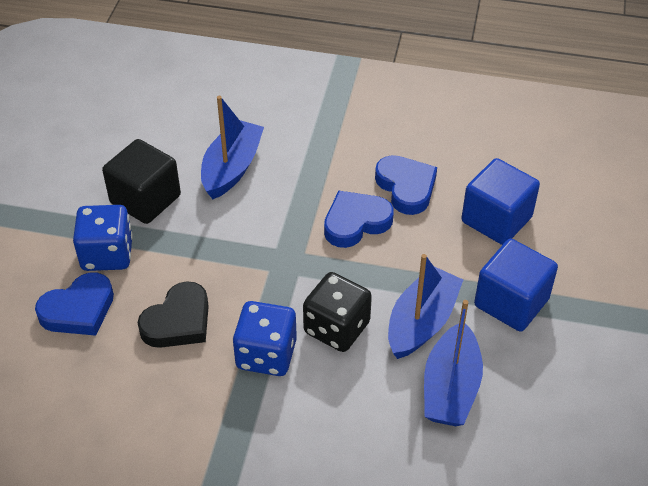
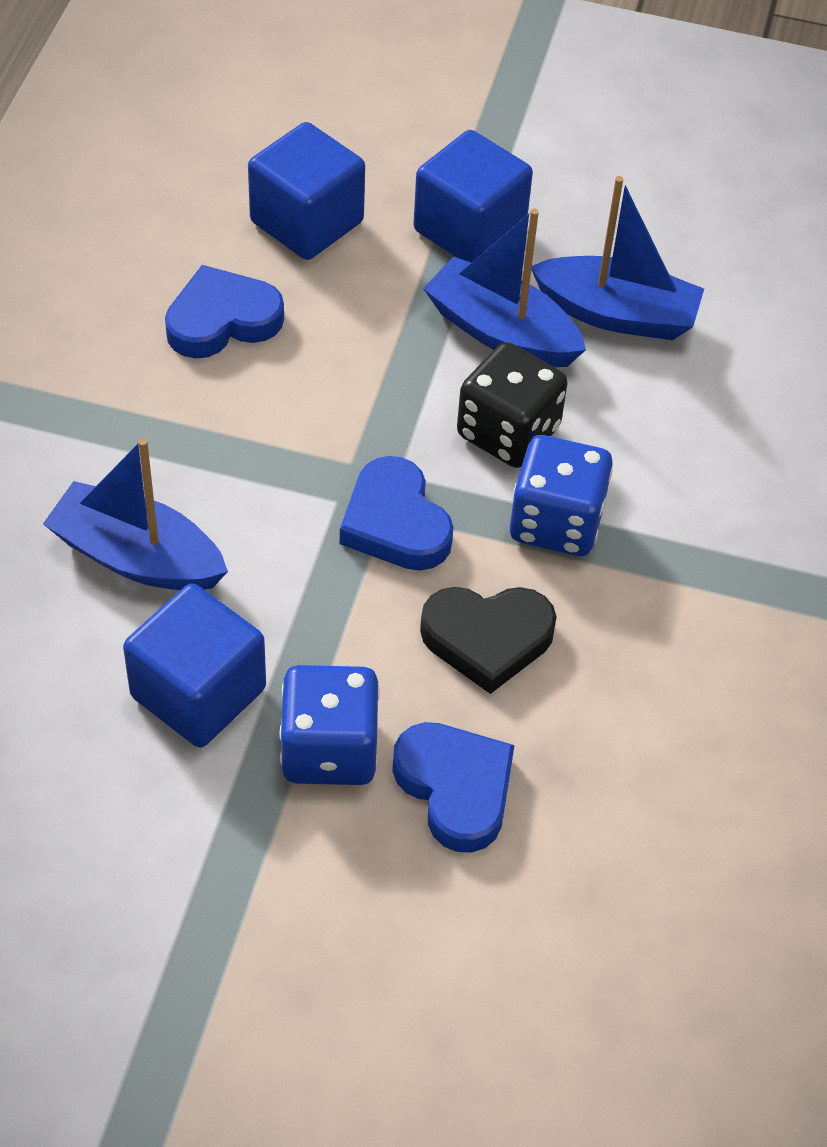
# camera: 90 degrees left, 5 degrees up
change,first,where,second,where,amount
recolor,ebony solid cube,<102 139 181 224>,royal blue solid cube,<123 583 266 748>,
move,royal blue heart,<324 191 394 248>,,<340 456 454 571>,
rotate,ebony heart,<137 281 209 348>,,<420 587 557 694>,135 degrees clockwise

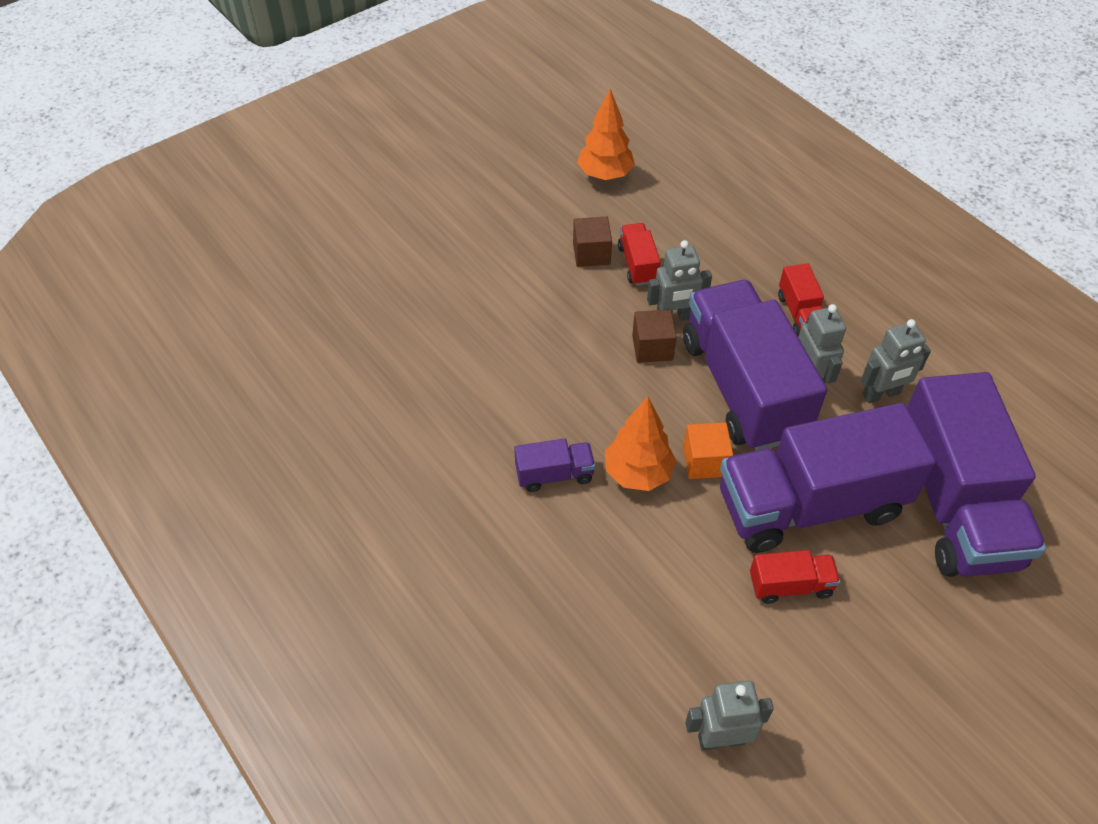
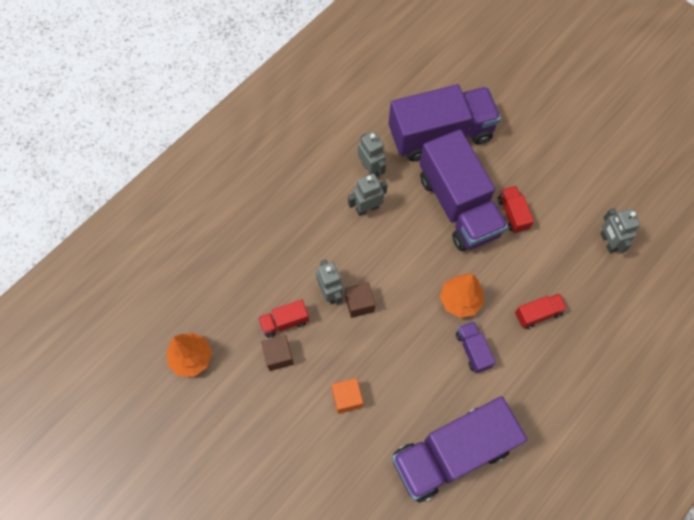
# camera: 100 degrees left, 15 degrees up
change,first,where,second,where,amount
move,scarlet lorry,<778 263 824 336>,,<515 293 567 329>,
move,violet lorry,<683 280 827 451>,,<392 396 527 503>,
move,bright orange solid cube,<683 422 733 479>,,<332 378 363 414>,

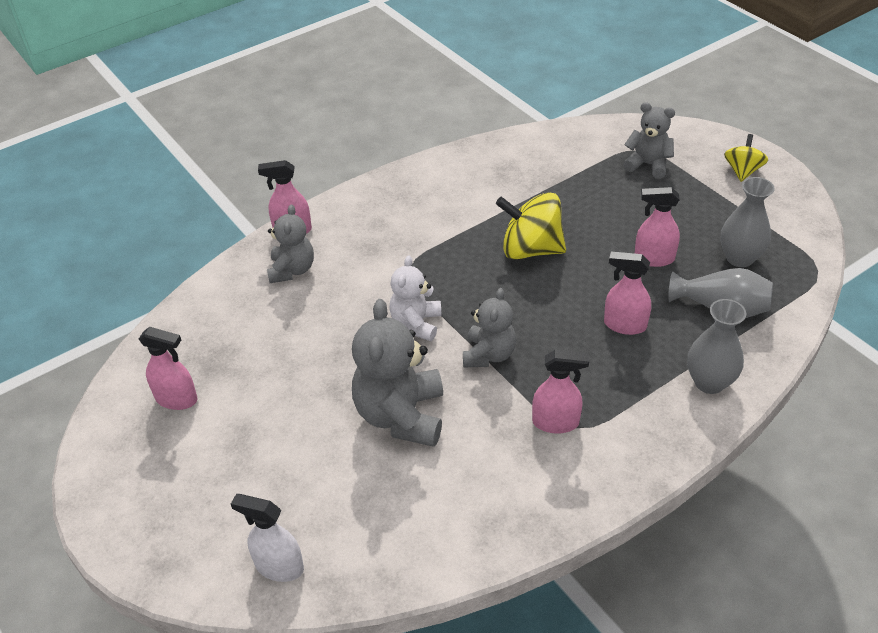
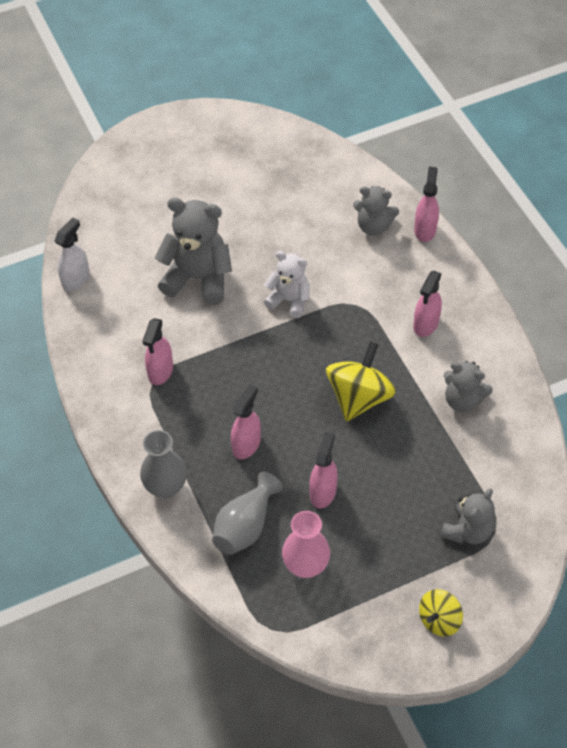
# camera: 100 degrees right, 10 degrees up
change,first,where,second,where,amount
rotate,yellow whirligig,<724 134 768 182>,,<419 589 463 636>,105 degrees clockwise
recolor,gray flower vase,<720 177 775 267>,rosy flower vase,<282 511 330 578>,
move,gray teddy bear,<463 288 516 367>,,<444 361 493 412>,
move,rosy spray cleaner,<139 327 197 410>,,<413 271 442 337>,
move,snow-white spray cleaner,<231 494 304 582>,,<55 218 90 292>,

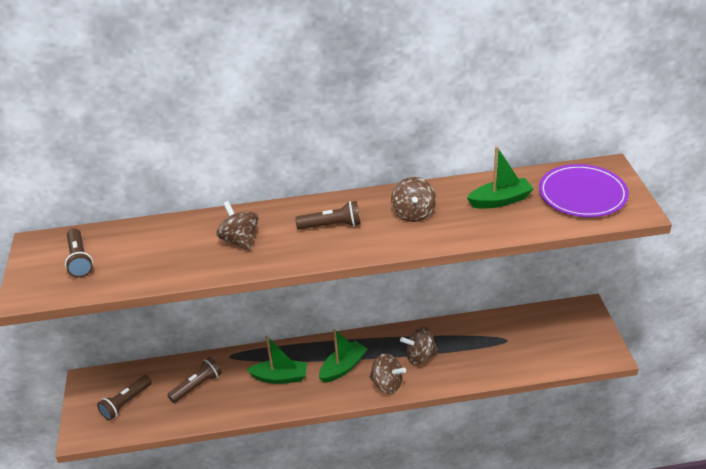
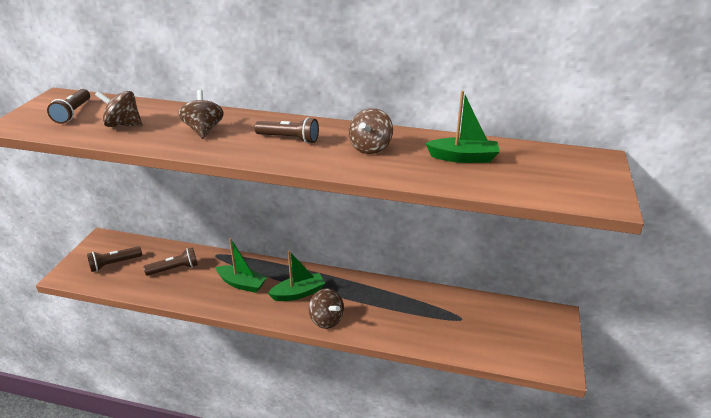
# camera: 20 degrees right, 5 degrees down
change,first,where,second,where,amount
delete,violet dinner plate,<539 164 629 217>,,,
move,brown whirligig,<400 327 439 365>,,<95 91 142 127>,

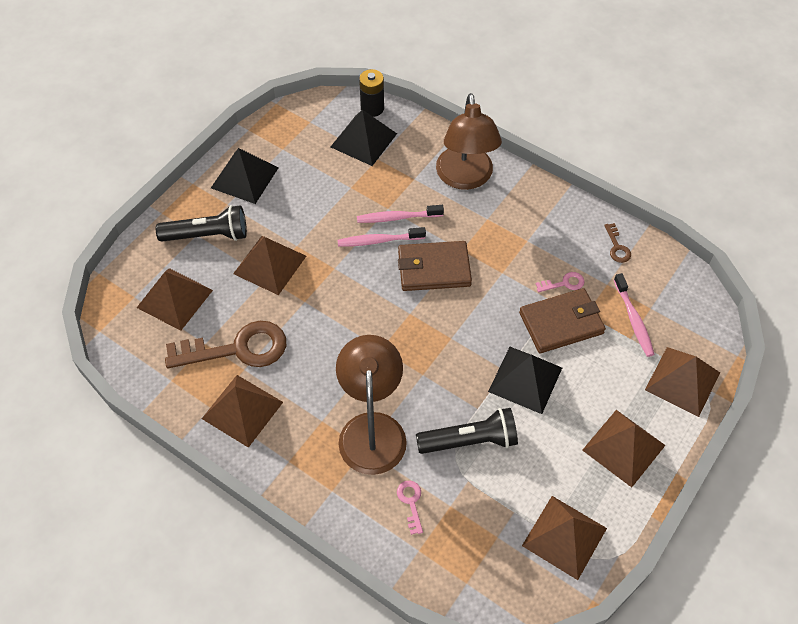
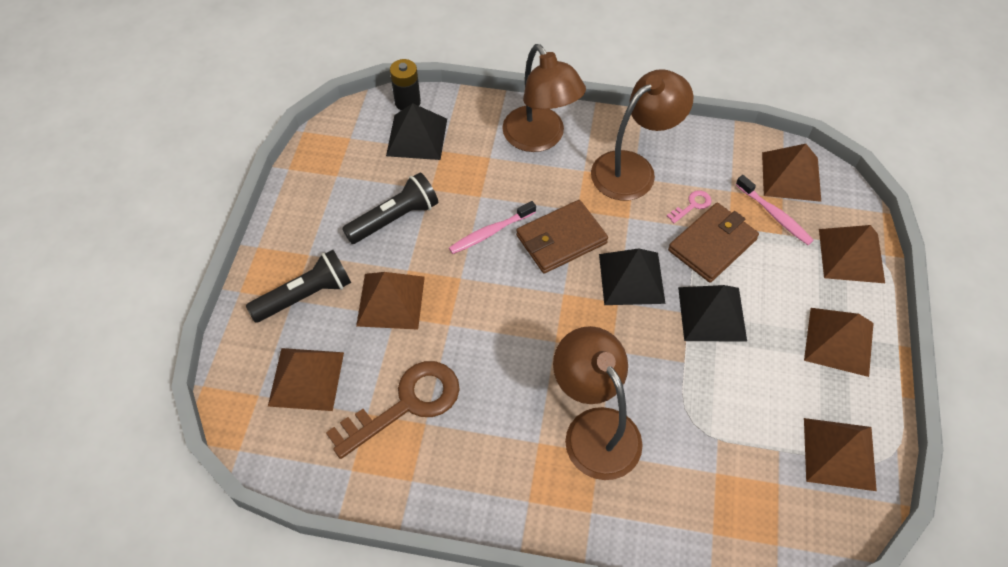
# camera: 25 degrees left, 0 degrees up
change,first,where,second,where,amount
move,ebony pyramid,<211 148 278 204>,,<599 248 666 305>,
delete,rosy dental brush,<357 205 444 223>,,,
delete,brown key,<604 223 631 263>,,,
move,brown pyramid,<202 375 283 448>,,<762 144 821 202>,
move,ebony pocket torch,<416 408 518 454>,,<342 172 438 244>,
delete,rosy key,<397 481 423 535>,,,
insert,,,brown reading lamp,<591 69 693 200>,

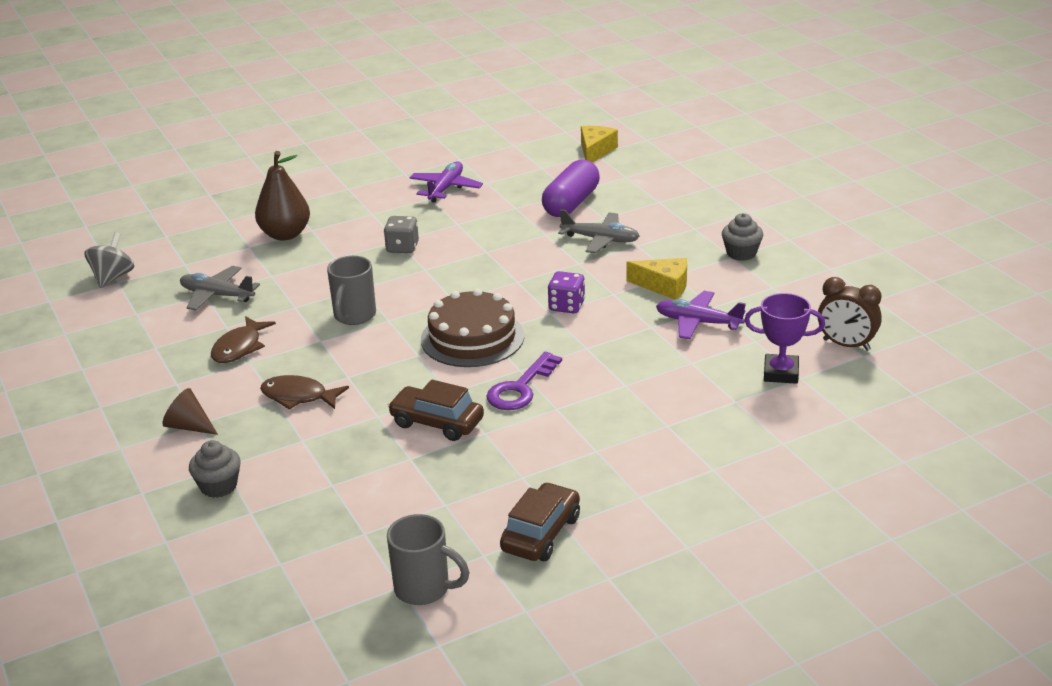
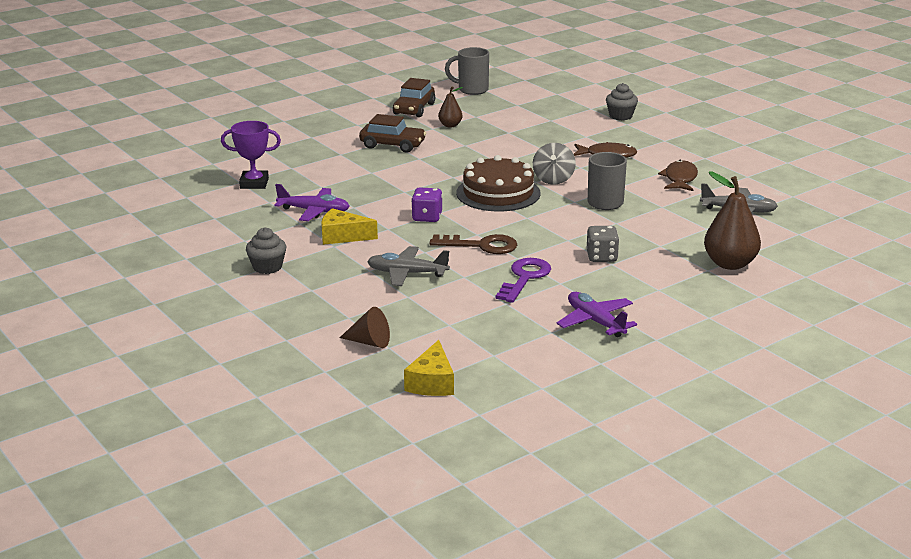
# camera: 170 degrees right, 5 degrees down
change,first,where,second,where,amount
delete,violet capsule,<542 160 600 217>,,,
rotate,violet plane,<409 162 483 203>,,<556 292 637 337>,135 degrees clockwise
move,gray whirligig,<85 232 134 288>,,<533 143 576 185>,
delete,brown alarm clock,<818 277 882 351>,,,
move,violet key,<486 352 562 410>,,<496 258 551 303>,
move,brown car,<388 380 484 441>,,<359 114 426 153>,
move,brown solid cone,<162 388 218 435>,,<340 307 390 348>,
insert,,,brown pear fruit,<438 86 463 127>,
insert,,,brown key,<429 234 517 254>,

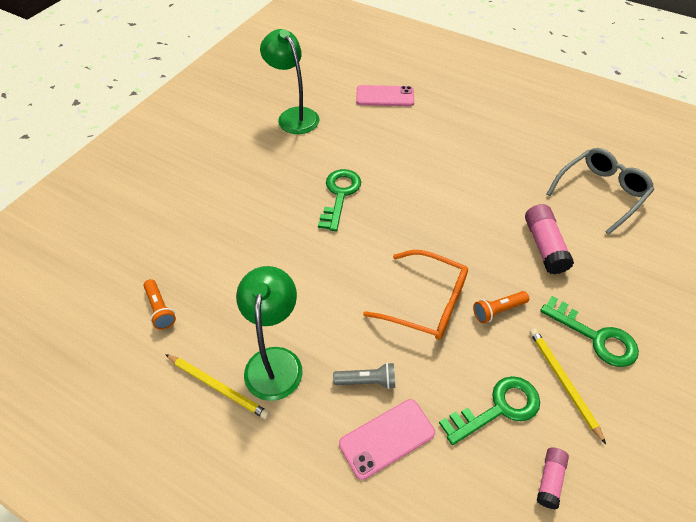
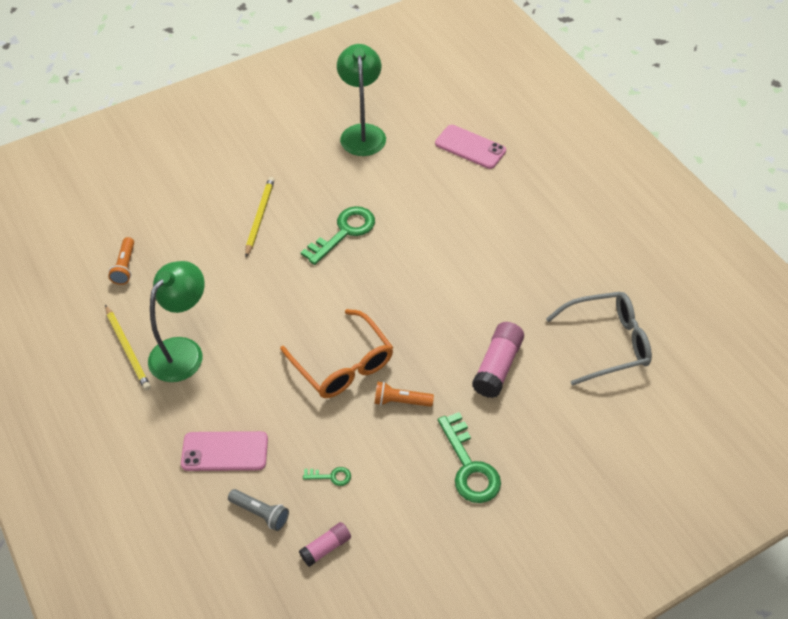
# camera: 30 degrees right, 0 degrees up
change,first,where,second,where,amount
move,yellow wooden pencil,<530 328 606 444>,,<245 177 275 257>,
move,gray pocket torch,<333 363 395 389>,,<228 489 289 531>,
resize,leaf-green key,<439 376 540 445>,,<303 467 351 486>,x0.46

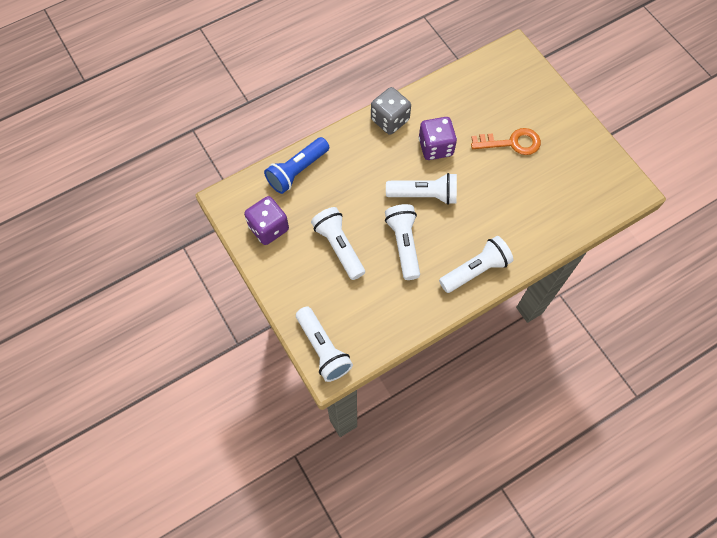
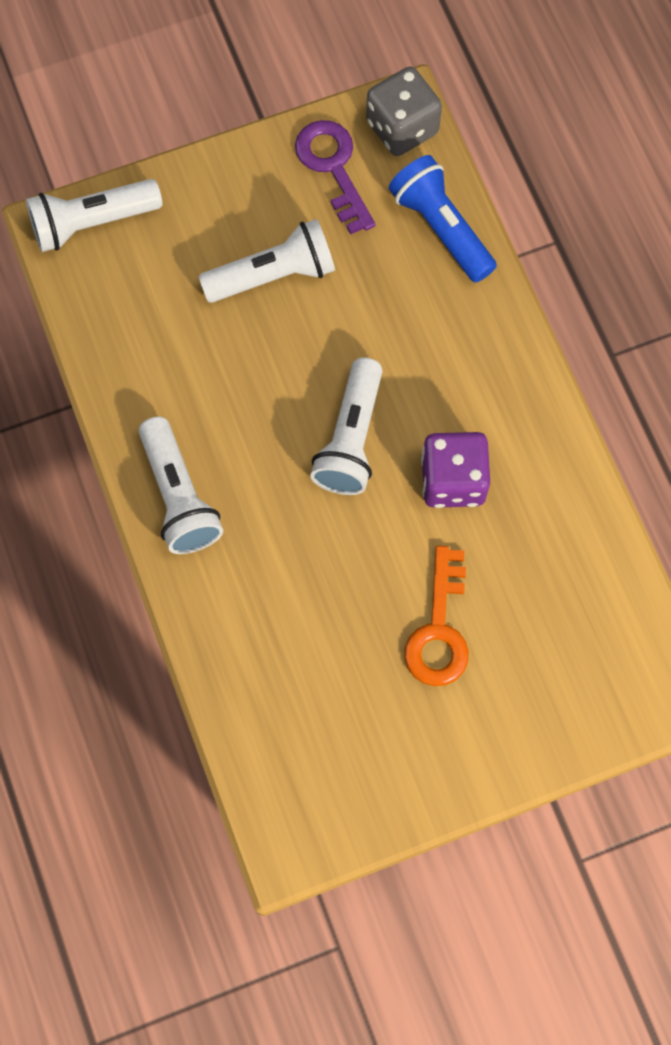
# camera: 100 degrees right, 5 degrees up
change,first,where,second,where,amount
move,gray die,<371 87 411 135>,,<366 67 442 156>,
replace,violet die,<244 196 289 245>,violet key,<295 120 376 234>,
delete,snow-white pocket torch,<385 204 420 280>,,,

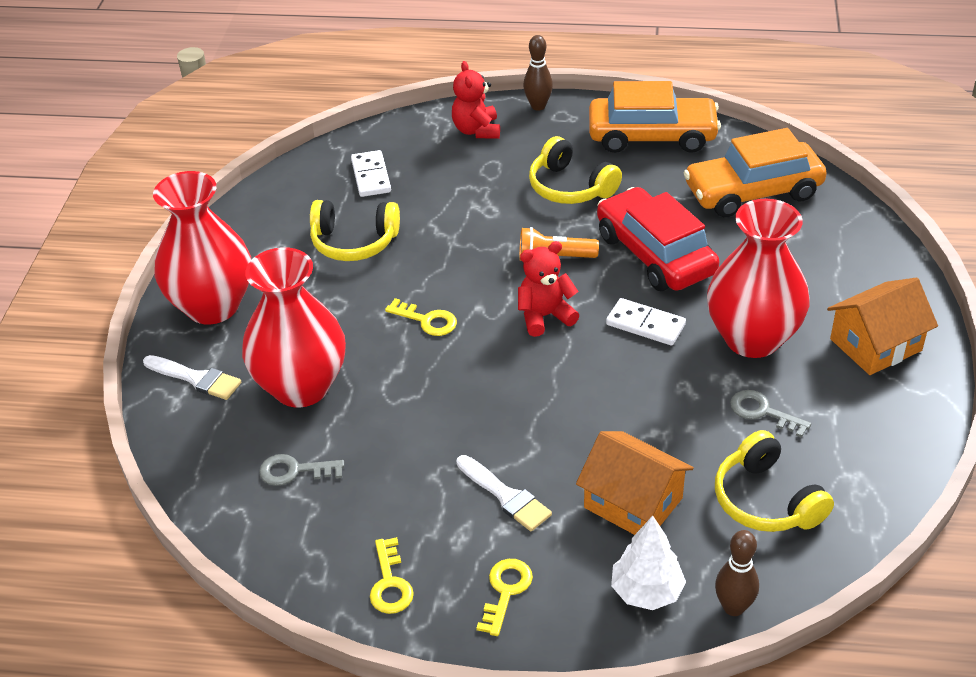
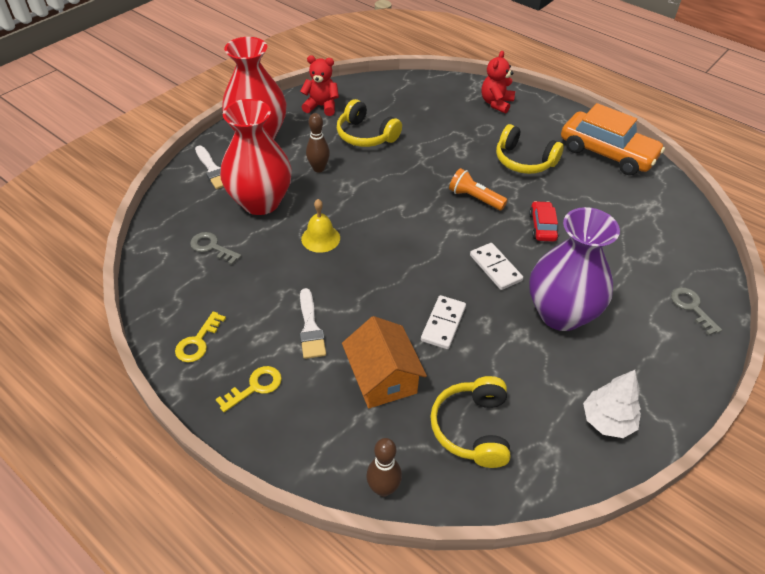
# camera: 30 degrees right, 5 degrees up
change,first,where,second,where,amount
move,brown skittle,<523 35 553 111>,,<306 113 330 172>,
delete,bright orange car,<683 128 827 217>,,,
rotate,yellow headphones,<529 136 622 204>,,<496 124 564 174>,45 degrees counterclockwise
move,snow-white domino,<351 150 391 197>,,<421 295 466 349>,
resize,scarlet car,<597 187 719 291>,,<529 201 559 242>,x0.49
recolor,scarlet flower vase,<707 199 810 358>,violet flower vase,<529 207 620 331>,
move,scarlet teddy bear,<518 241 579 337>,,<300 55 339 116>,
delete,bright orange house,<827 277 938 375>,,,
delete,yellow key,<385 298 457 336>,,,
move,gray key,<730 390 811 438>,,<671 287 722 335>,
move,snow-white tree,<611 516 686 610>,,<583 370 641 438>,
insert,,,yellow bell,<301 199 340 253>,

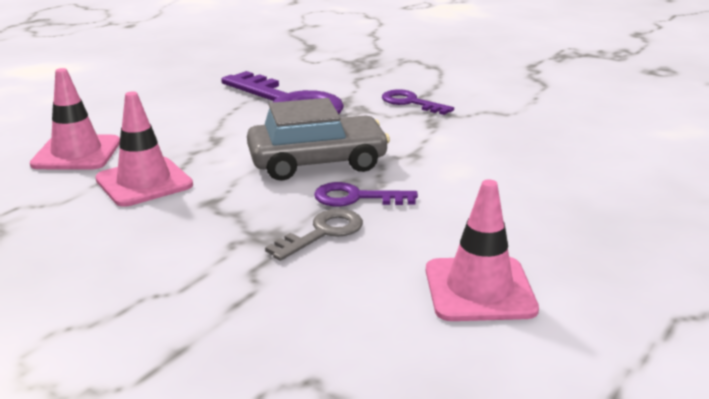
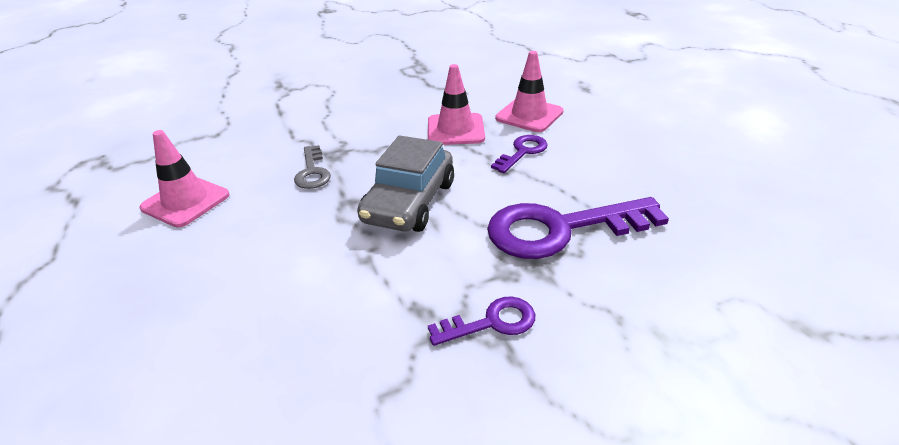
# camera: 125 degrees right, 10 degrees up
change,first,where,second,where,amount
move,violet key,<314 182 418 207>,,<491 135 548 173>,

